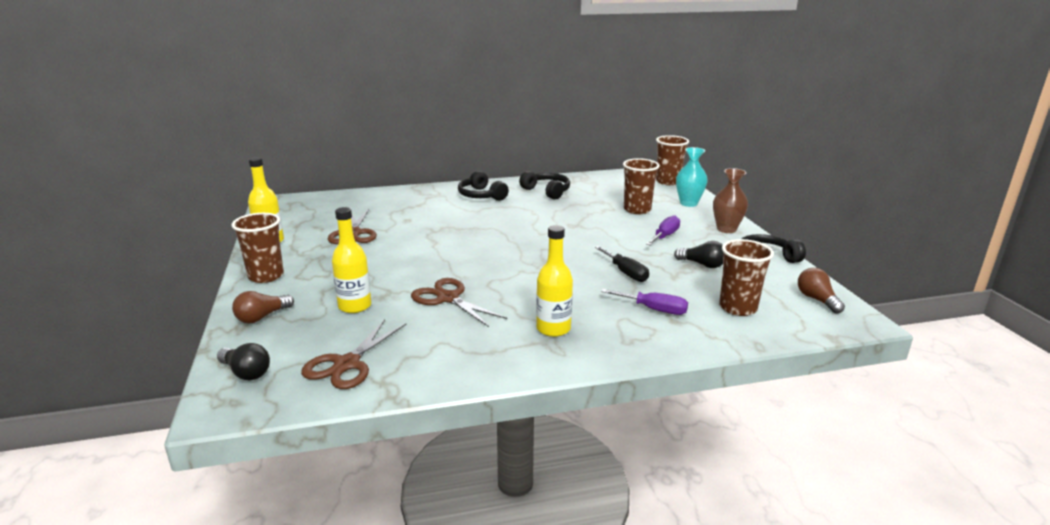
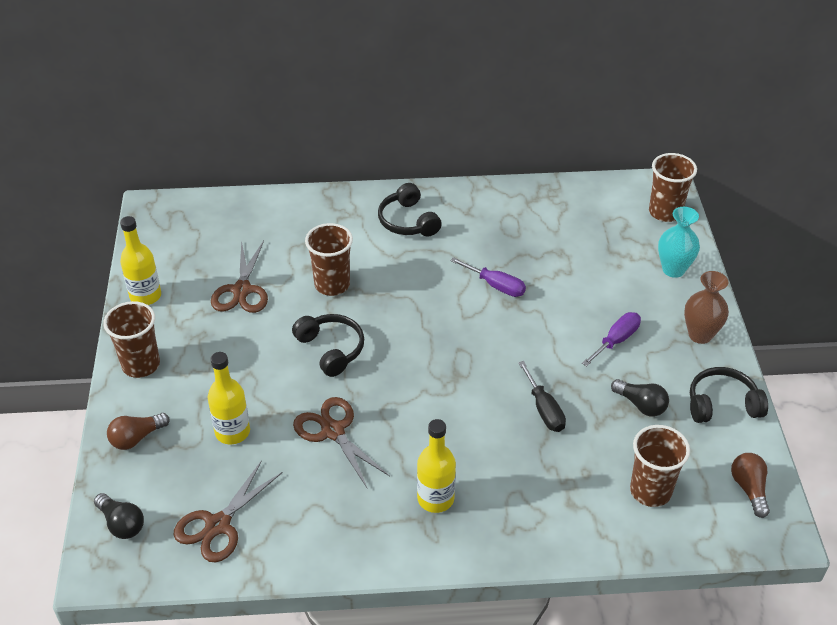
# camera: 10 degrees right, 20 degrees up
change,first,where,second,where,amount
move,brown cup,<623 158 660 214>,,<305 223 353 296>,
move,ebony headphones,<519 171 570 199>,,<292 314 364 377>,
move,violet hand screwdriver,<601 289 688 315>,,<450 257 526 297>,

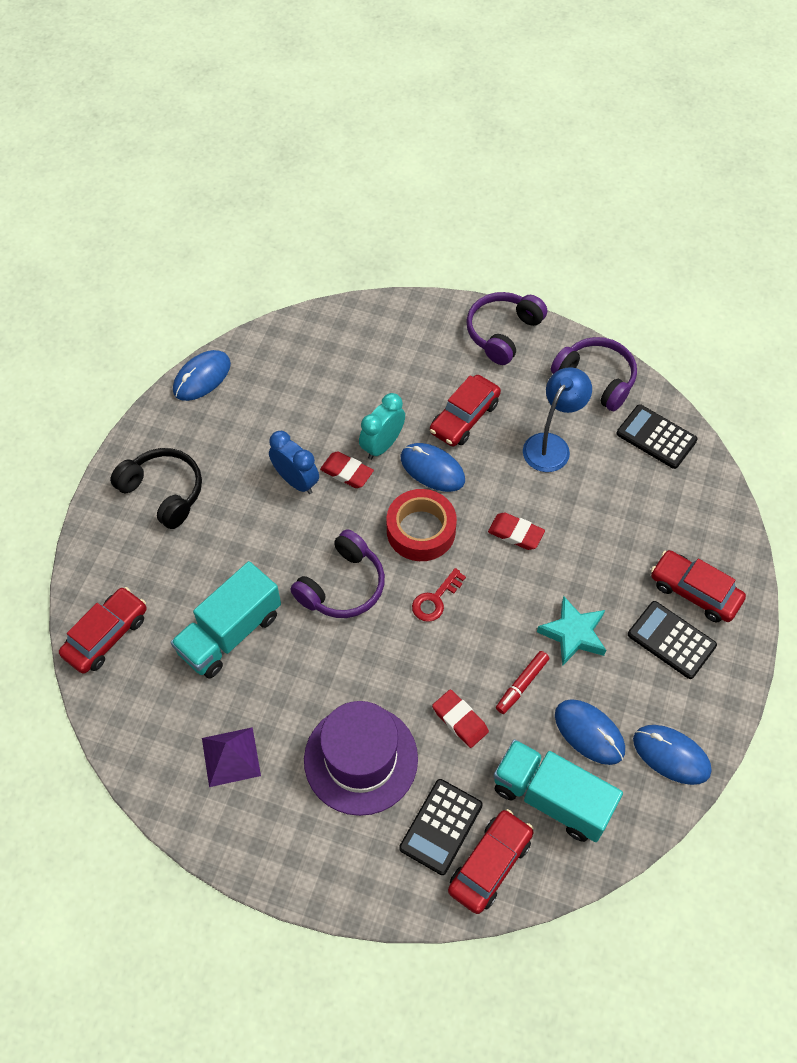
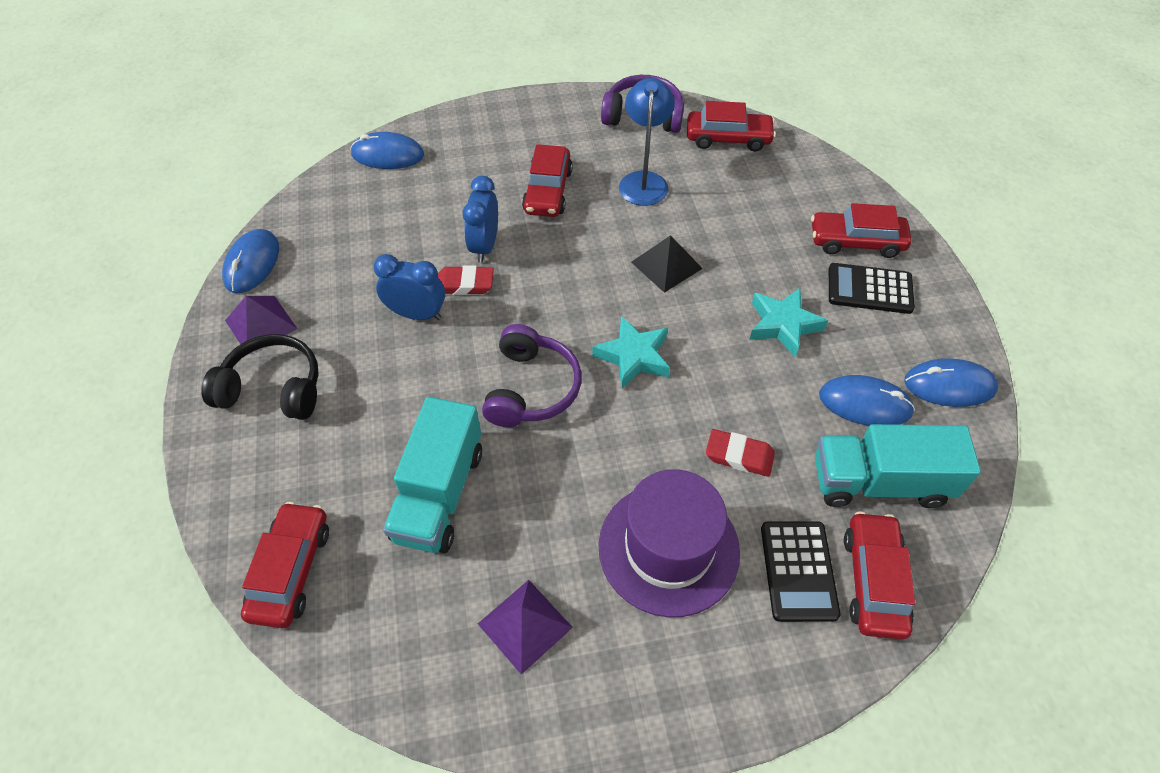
# camera: 30 degrees left, 5 degrees down
change,first,where,second,where,amount
delete,violet headphones,<466 292 547 365>,,,
recolor,turquoise alarm clock,<359 393 405 460>,royal blue alarm clock,<463 176 498 263>,
replace,ebony calculator,<617 404 698 469>,scarlet car,<687 101 776 152>,
move,royal blue computer mouse,<401 443 465 492>,,<350 132 424 169>,
delete,scarlet sticky tape,<386 489 457 561>,,,
replace,scarlet pencil eraser,<488 513 545 550>,ebony pyramid,<631 235 703 293>,
replace,scarlet key,<412 568 466 622>,turquoise five-pointed star,<592 316 670 389>,
delete,scarlet felt pen,<496 651 549 714>,,,
insert,,,violet pyramid,<225 296 297 354>,

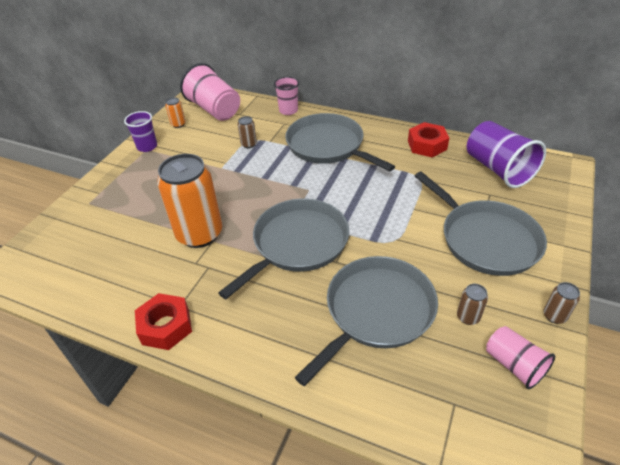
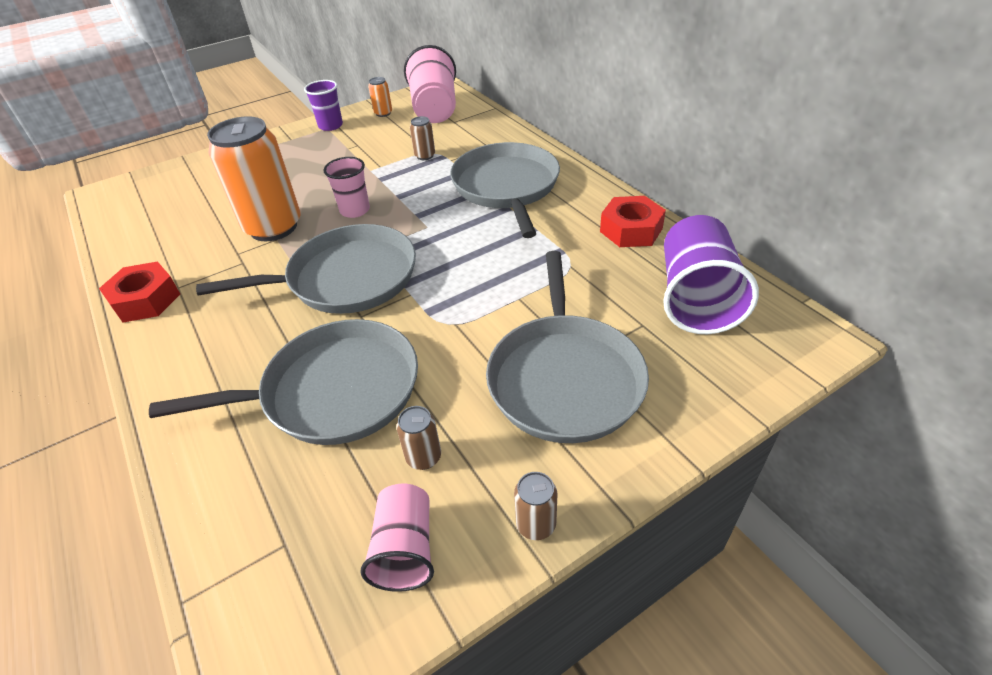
# camera: 35 degrees right, 0 degrees up
change,first,where,second,where,amount
move,rosy cup,<274 77 299 115>,,<324 157 370 218>,

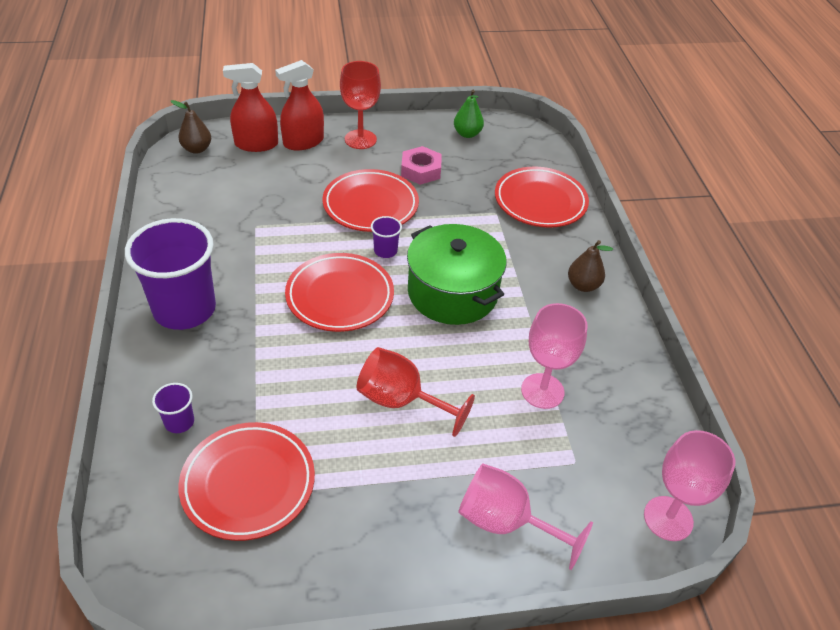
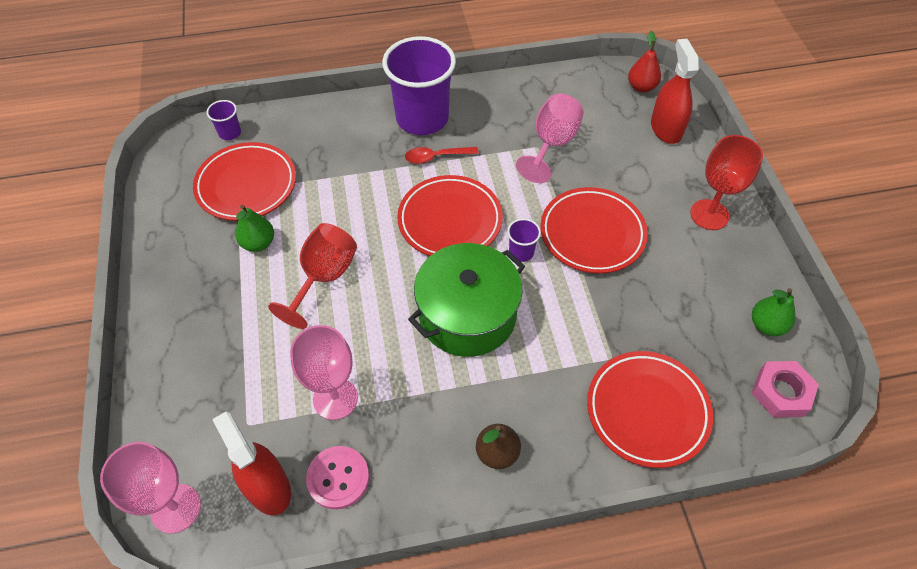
# camera: 90 degrees right, 10 degrees up
change,first,where,second,where,amount
move,scarlet spray cleaner,<275 60 324 151>,,<212 412 291 516>,
recolor,brown pear fruit,<171 100 211 154>,scarlet pear fruit,<628 31 661 93>,
move,rosy hex nut,<401 146 442 185>,,<752 361 819 418>,
move,violet cup,<152 383 194 433>,,<207 100 241 140>,
move,rosy goblet,<458 464 593 570>,,<516 93 584 183>,
insert,,,scarlet teaspoon,<405 147 479 164>,
insert,,,leaf-green pear fruit,<235 205 274 252>,
insert,,,rosy shirt button,<306 446 369 510>,

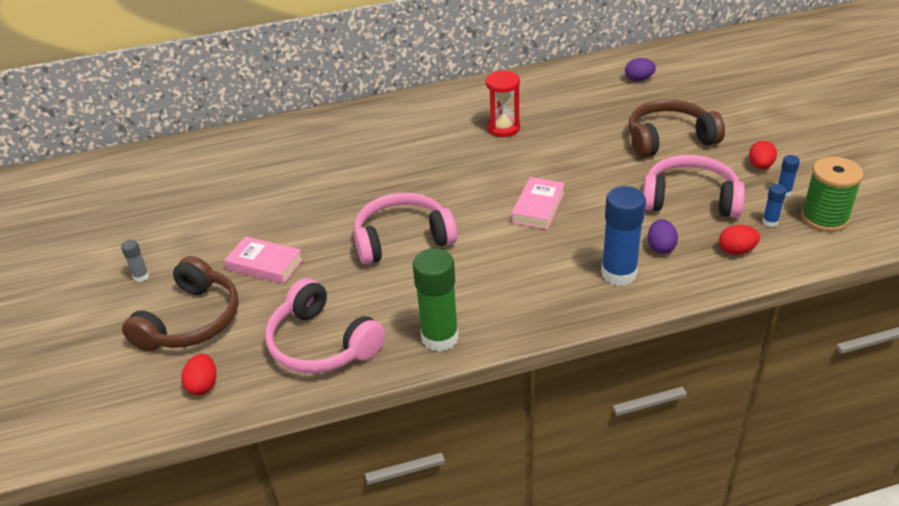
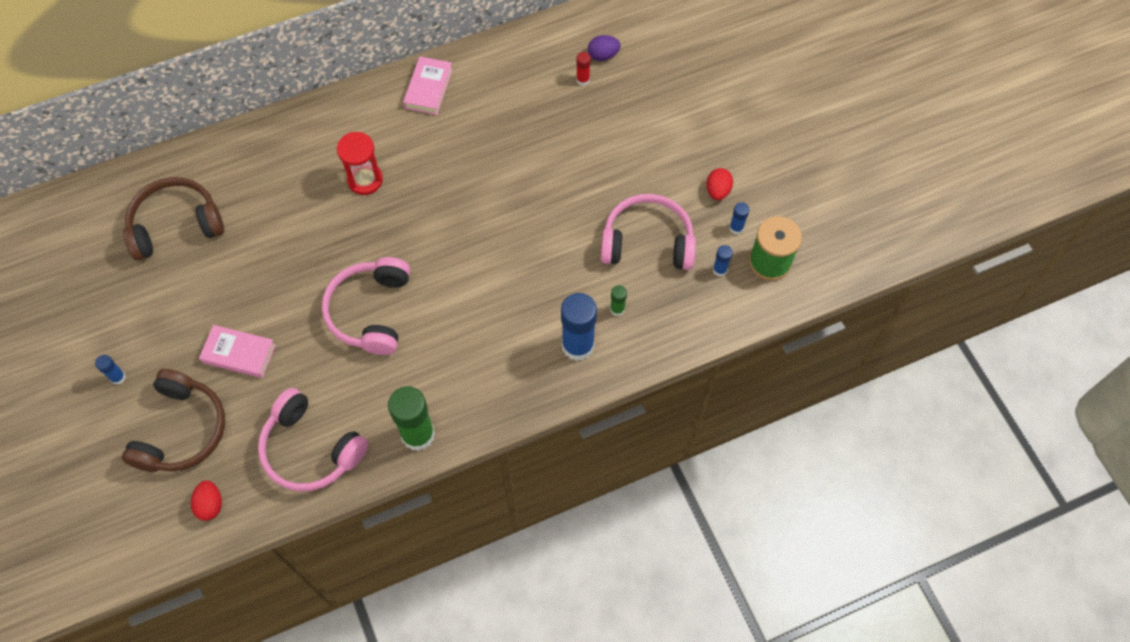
# camera: 10 degrees left, 25 degrees up
change,first,where,second,where,amount
move,scarlet sand timer,<485 71 520 137>,,<337 132 383 195>,
move,brown headphones,<629 99 725 158>,,<123 177 224 261>,
move,rosy book,<511 177 565 230>,,<403 56 453 115>,
rotate,rosy headphones,<354 193 457 265>,,<322 257 410 355>,60 degrees counterclockwise
replace,violet egg shape,<648 219 678 254>,leaf-green glue stick,<610 285 627 316>,
delete,scarlet egg shape,<719 225 760 255>,,,
recolor,gray glue stick,<121 240 149 282>,royal blue glue stick,<95 355 126 385>,
insert,,,scarlet glue stick,<576 52 591 86>,

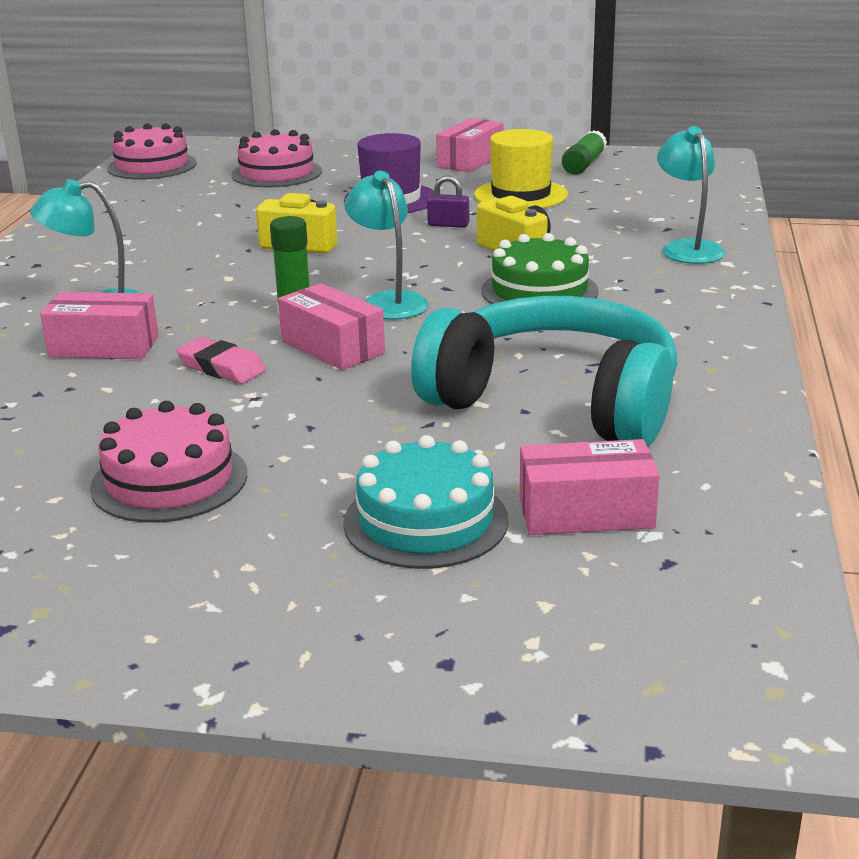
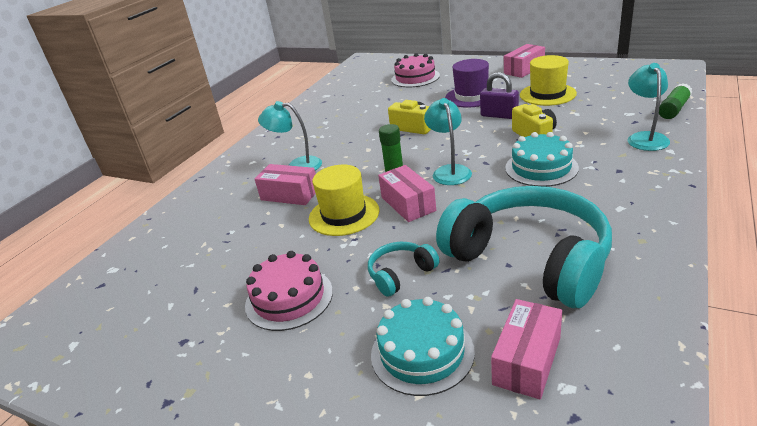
# camera: 20 degrees right, 5 degrees up
change,first,where,second,where,amount
delete,rosy layer cake,<107 123 197 180>,,,
move,leaf-green glue stick,<562 130 607 175>,,<659 83 693 119>,
resize,violet padlock,<427 176 469 228>,,<480 72 519 119>,x1.55
recolor,leaf-green layer cake,<481 233 599 304>,turquoise layer cake,<505 132 579 187>,
replace,rosy pencil eraser,<176 337 266 384>,yellow hat,<309 165 380 236>,
rotate,rosy box,<520 439 660 535>,,<491 299 562 399>,75 degrees counterclockwise
insert,,,turquoise headphones,<368 242 439 297>,

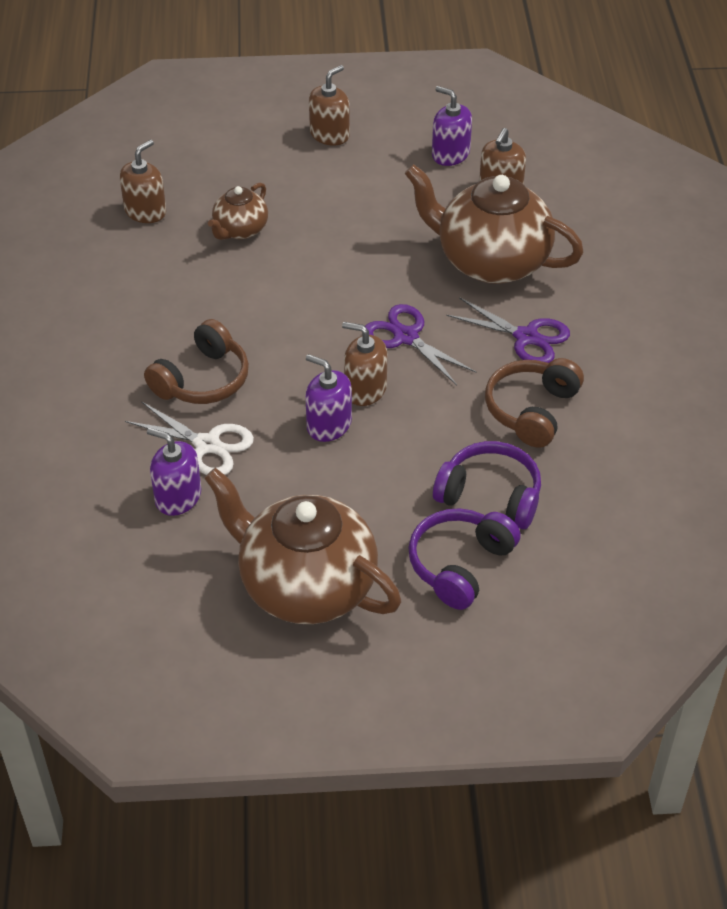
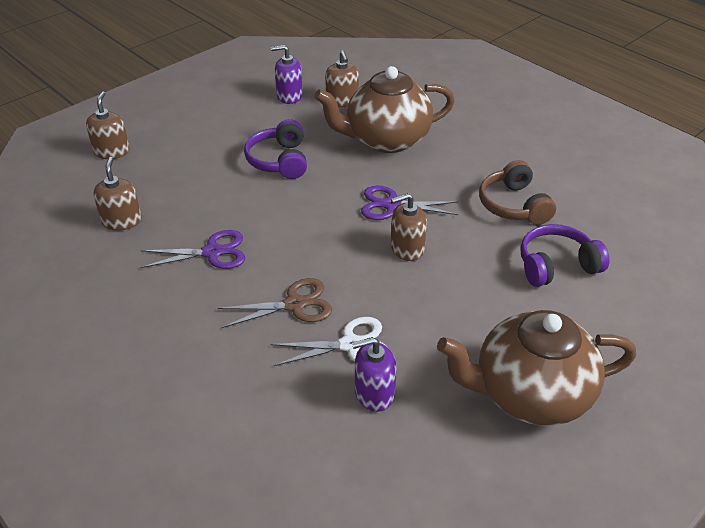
# camera: 40 degrees left, 5 degrees down
change,first,where,second,where,amount
move,brown soap pump,<309 65 350 146>,,<86 91 130 159>,
delete,brown china teapot,<208 182 268 240>,,,
move,violet shears,<446 297 570 363>,,<141 230 245 269>,
replace,brown headphones,<144 319 249 404>,brown shears,<218 278 332 328>,
delete,violet soap pump,<305 354 352 442>,,,
move,violet headphones,<408 509 521 610>,,<244 119 307 179>,

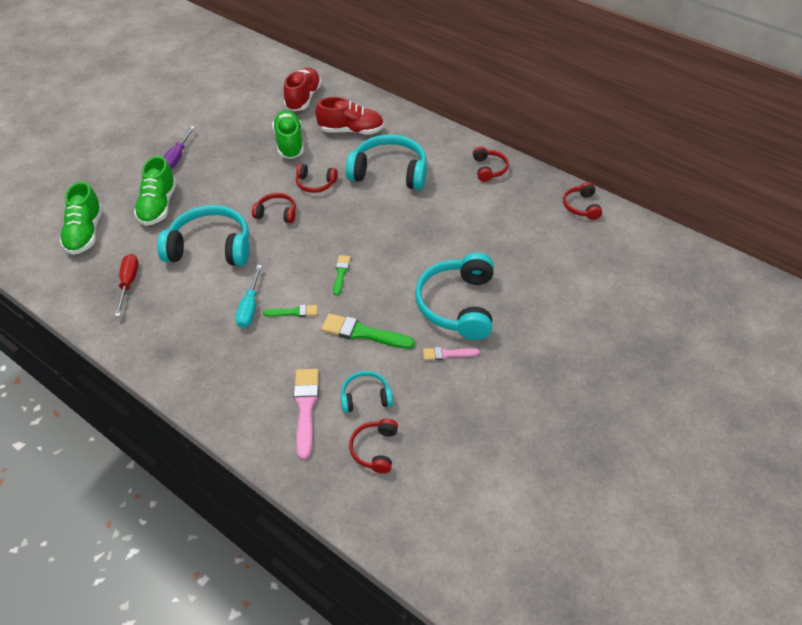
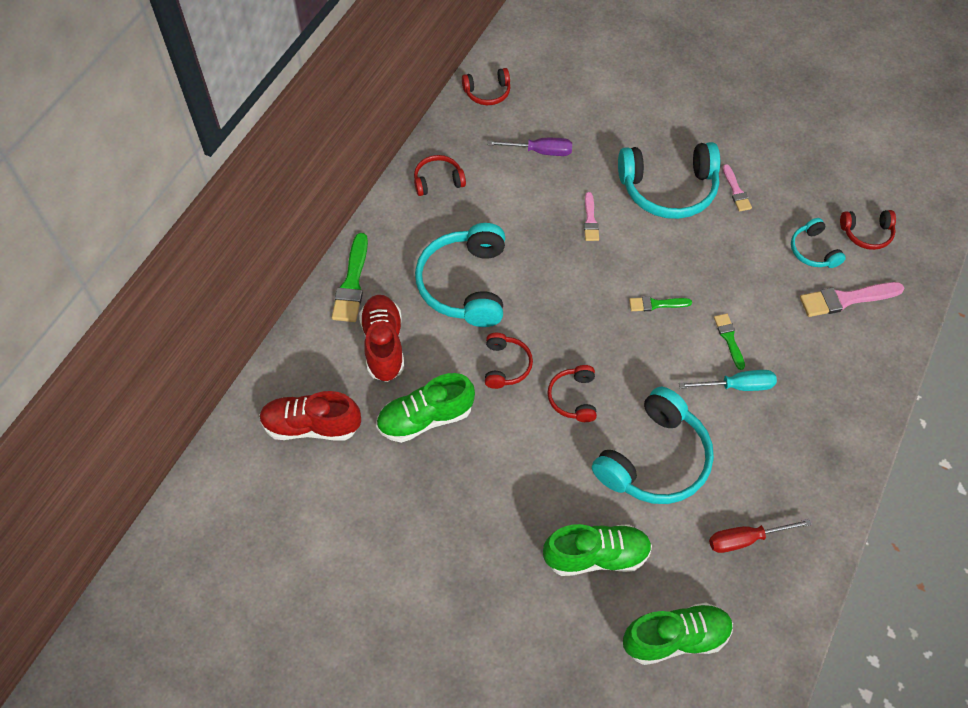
# camera: 100 degrees left, 10 degrees up
change,first,where,second,where,amount
move,violet hand screwdriver,<163 126 195 169>,,<487 138 572 156>,
rotate,turquoise headphones,<157 205 249 266>,,<592 387 714 504>,135 degrees counterclockwise
move,leaf-green paintbrush,<321 313 415 349>,,<332 233 368 322>,
insert,,,rosy paintbrush,<584 192 599 241>,

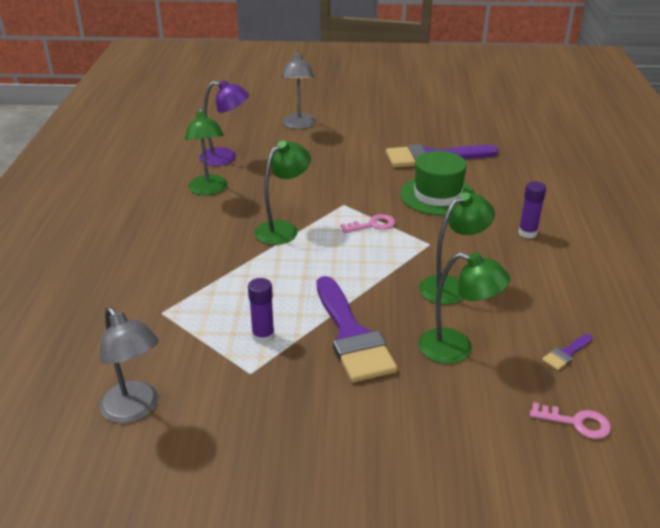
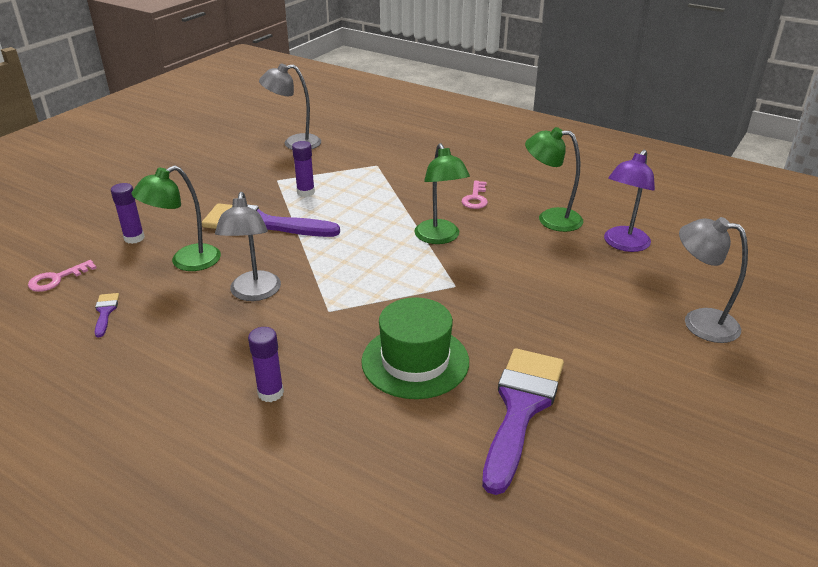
# camera: 120 degrees right, 0 degrees up
change,first,where,second,where,amount
recolor,leaf-green reading lamp,<419 192 495 305>,gray reading lamp,<215 192 281 301>,
move,rosy key,<340 214 395 233>,,<462 181 488 209>,
insert,,,violet glue stick,<111 183 144 244>,

